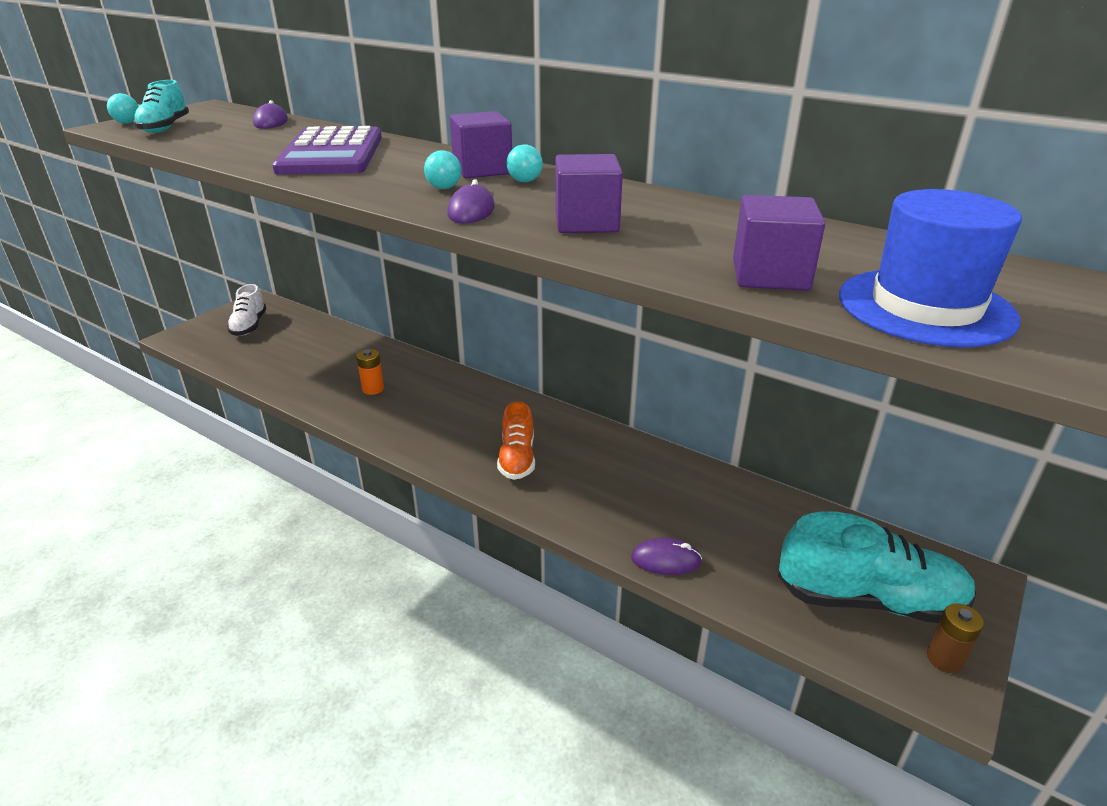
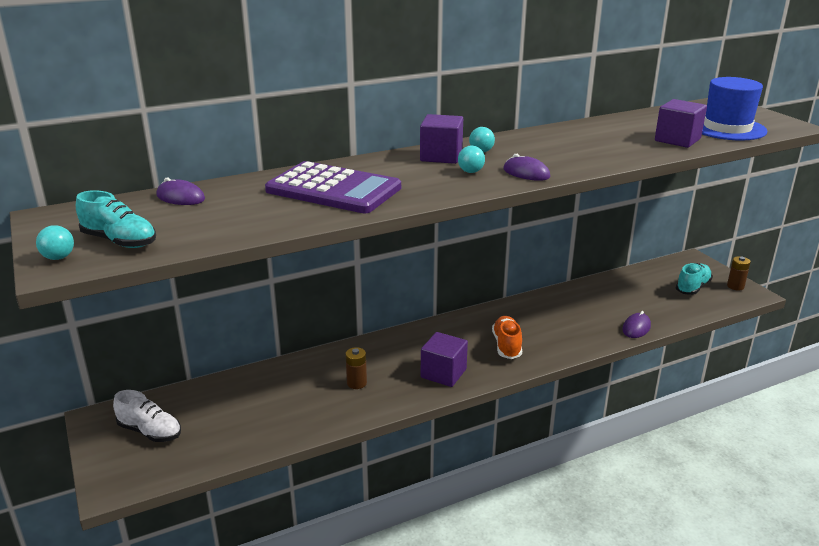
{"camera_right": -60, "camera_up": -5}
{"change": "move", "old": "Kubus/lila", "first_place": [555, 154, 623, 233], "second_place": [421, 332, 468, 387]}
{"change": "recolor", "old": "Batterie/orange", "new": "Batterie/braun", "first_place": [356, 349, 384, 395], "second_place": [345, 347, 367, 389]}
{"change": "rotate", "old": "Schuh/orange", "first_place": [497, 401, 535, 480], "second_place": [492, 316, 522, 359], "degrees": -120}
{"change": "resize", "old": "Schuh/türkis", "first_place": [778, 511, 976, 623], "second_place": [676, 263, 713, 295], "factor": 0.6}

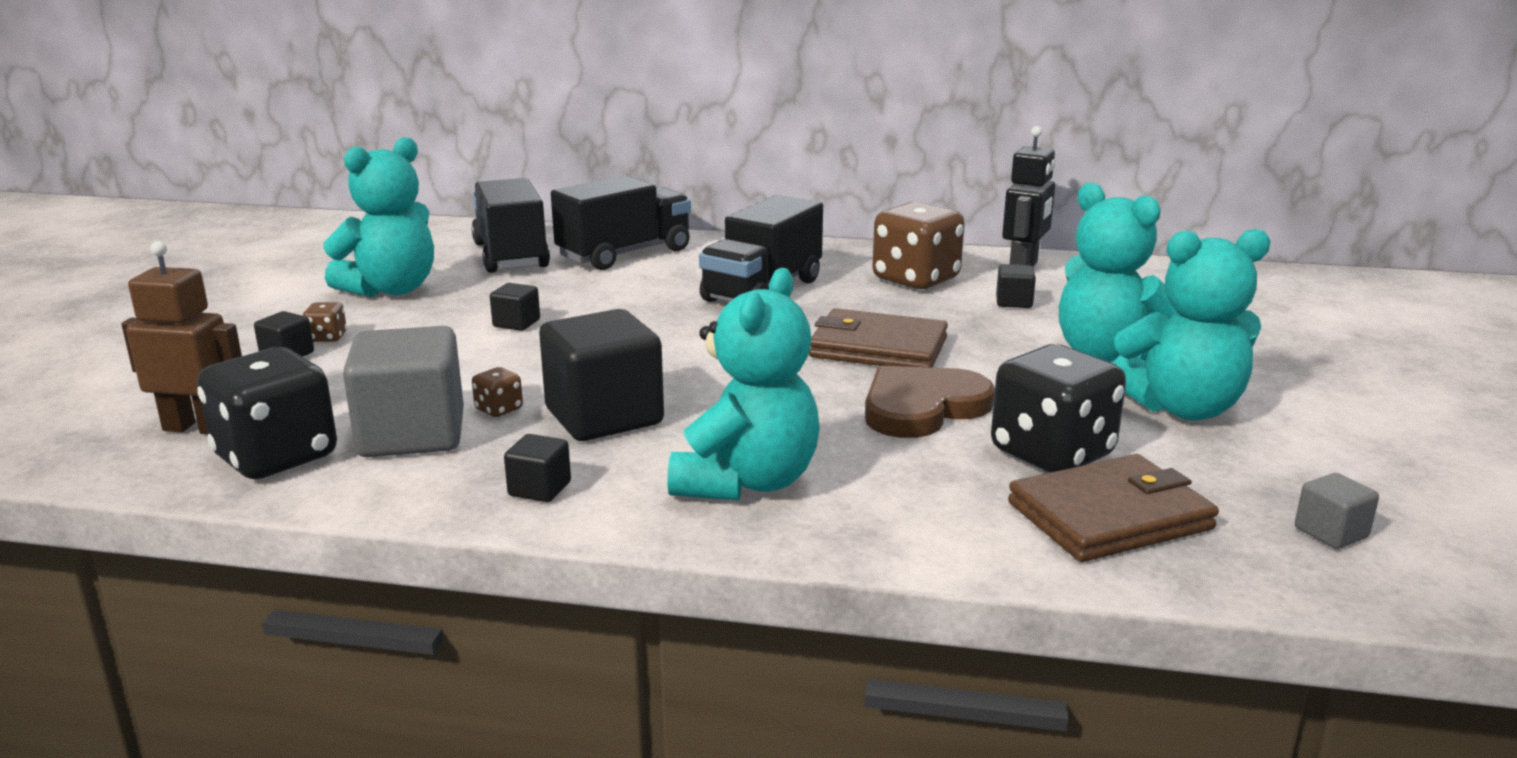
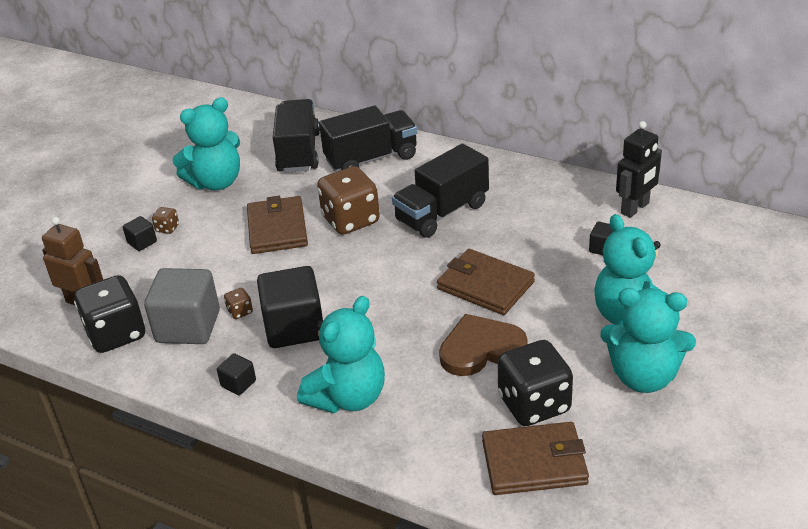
{"camera_right": 20, "camera_up": 15}
{"change": "delete", "old": "Kubus/grau", "first_place": [1295, 473, 1379, 549]}
{"change": "move", "old": "Spielwürfel/braun", "first_place": [872, 202, 965, 290], "second_place": [317, 166, 380, 235]}
{"change": "replace", "old": "Kubus/schwarz", "new": "Geldbörse/braun", "first_place": [490, 283, 540, 331], "second_place": [247, 196, 308, 254]}

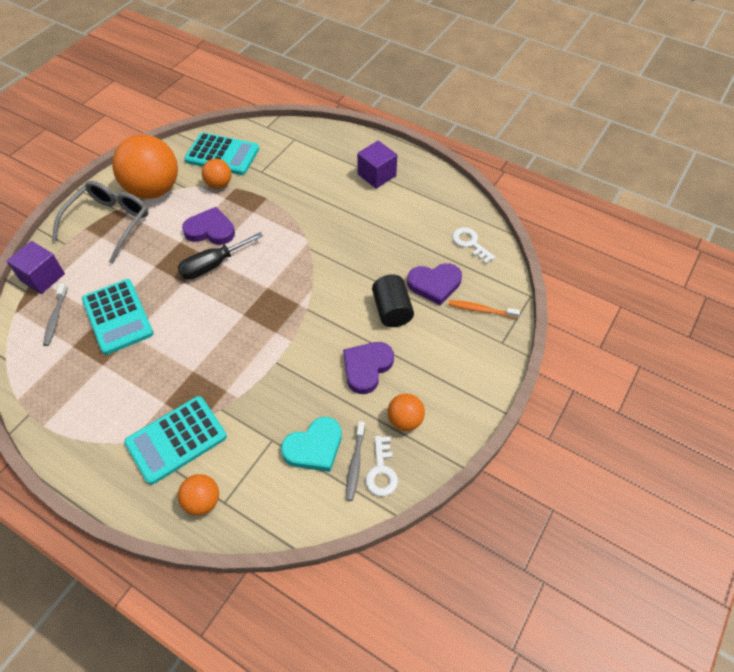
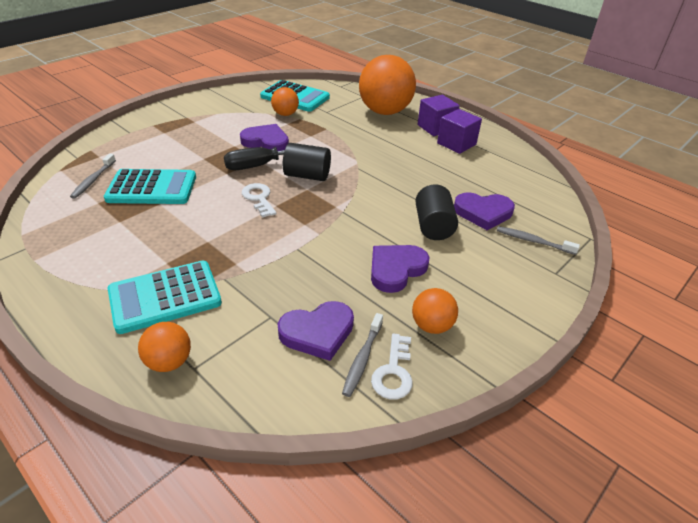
{"camera_right": 10, "camera_up": -15}
{"change": "delete", "old": "Brille/grau", "first_place": [52, 181, 149, 264]}
{"change": "insert", "new": "Vollzylinder/schwarz", "second_place": [283, 143, 331, 181]}
{"change": "move", "old": "Kubus/lila", "first_place": [7, 241, 65, 294], "second_place": [437, 109, 482, 154]}
{"change": "move", "old": "Ball/orange", "first_place": [112, 134, 178, 199], "second_place": [359, 55, 416, 115]}
{"change": "move", "old": "Schlüssel/weiß", "first_place": [452, 227, 495, 264], "second_place": [242, 183, 277, 218]}
{"change": "recolor", "old": "Herz/türkis", "new": "Herz/lila", "first_place": [281, 417, 342, 472], "second_place": [278, 301, 354, 361]}
{"change": "recolor", "old": "Zahnbürste/orange", "new": "Zahnbürste/grau", "first_place": [449, 300, 520, 319], "second_place": [497, 226, 580, 255]}
{"change": "rotate", "old": "Taschenrechner/türkis", "first_place": [82, 279, 154, 355], "second_place": [104, 169, 196, 204], "degrees": -75}

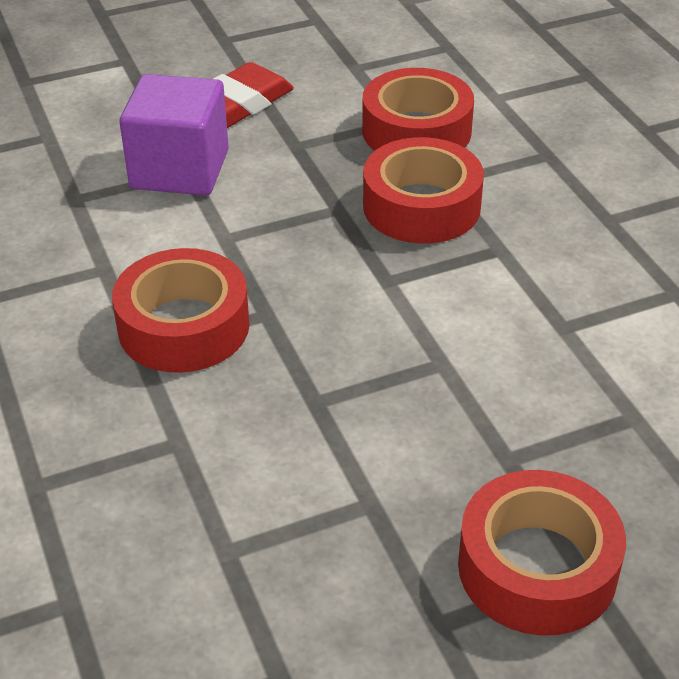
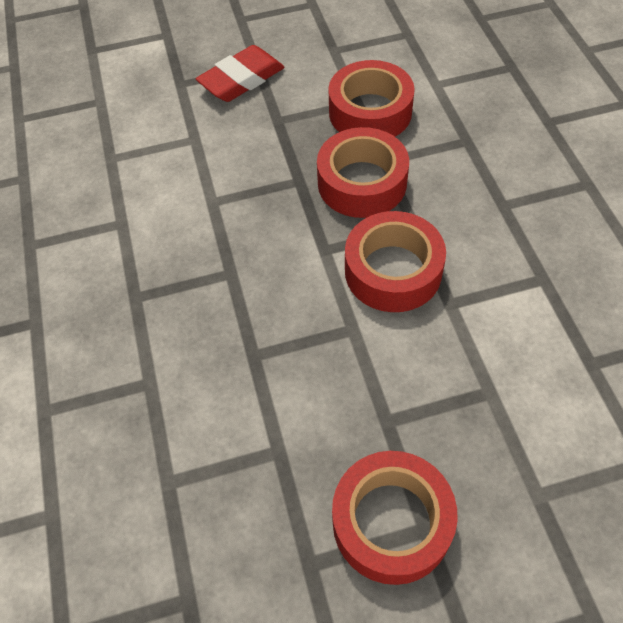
{"camera_right": 10, "camera_up": 15}
{"change": "delete", "old": "Kubus/lila", "first_place": [119, 74, 229, 196]}
{"change": "move", "old": "Klebeband/rot", "first_place": [112, 248, 250, 373], "second_place": [345, 211, 446, 312]}

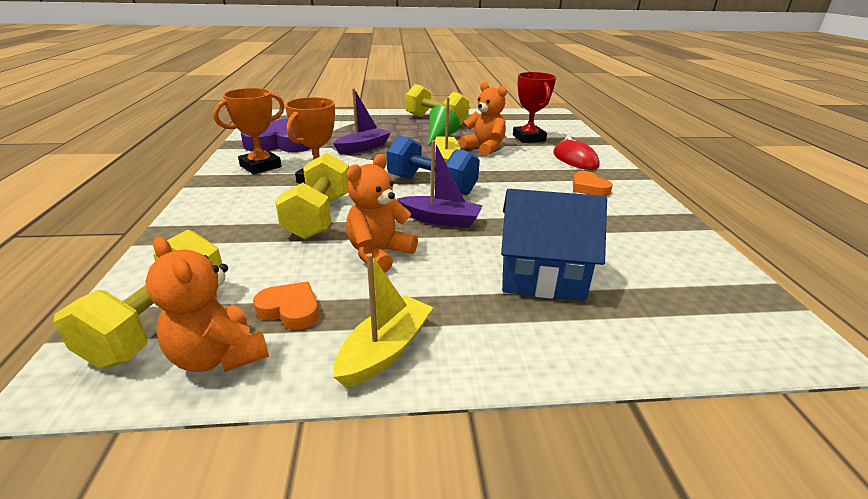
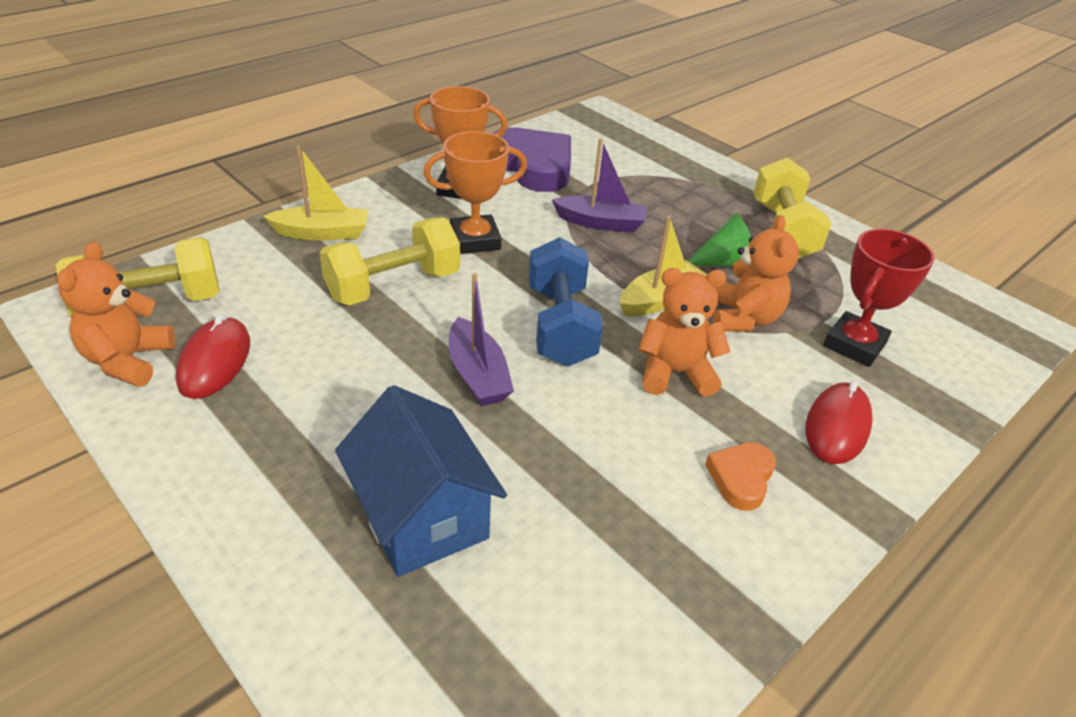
{"camera_right": 50, "camera_up": 10}
{"change": "move", "old": "Boot/gelb", "first_place": [333, 253, 433, 388], "second_place": [263, 146, 368, 241]}
{"change": "move", "old": "Teddybär/orange", "first_place": [346, 154, 418, 273], "second_place": [638, 268, 730, 397]}
{"change": "replace", "old": "Herz/orange", "new": "Computermaus/rot", "first_place": [253, 282, 319, 330], "second_place": [176, 314, 250, 399]}

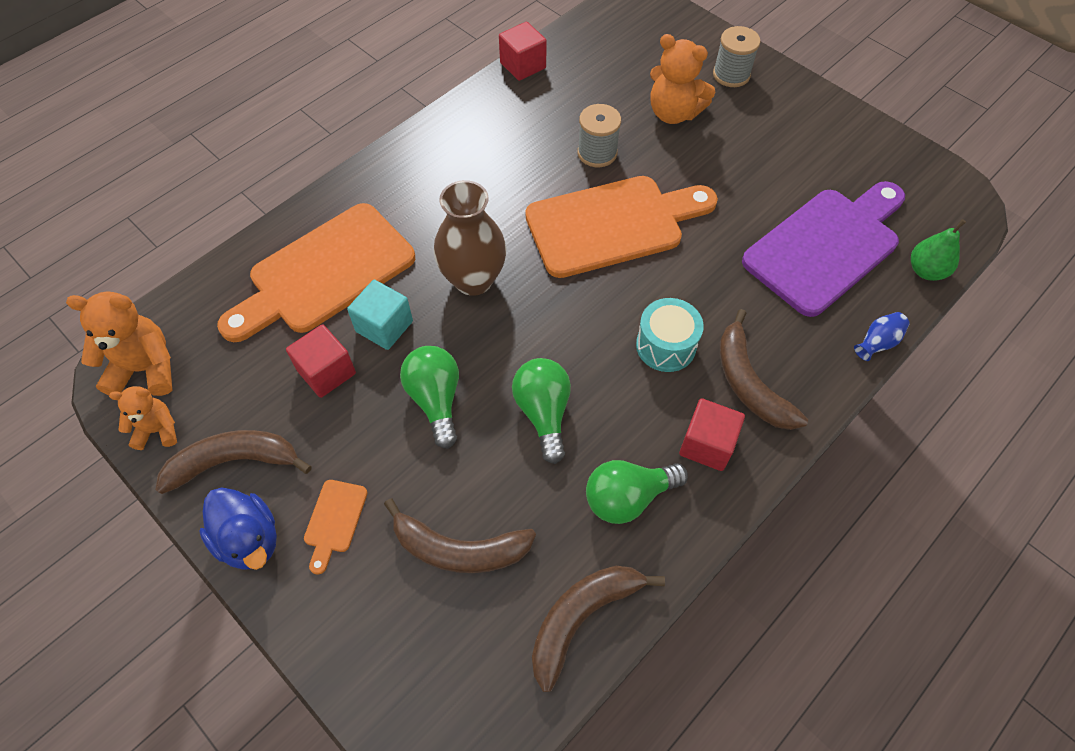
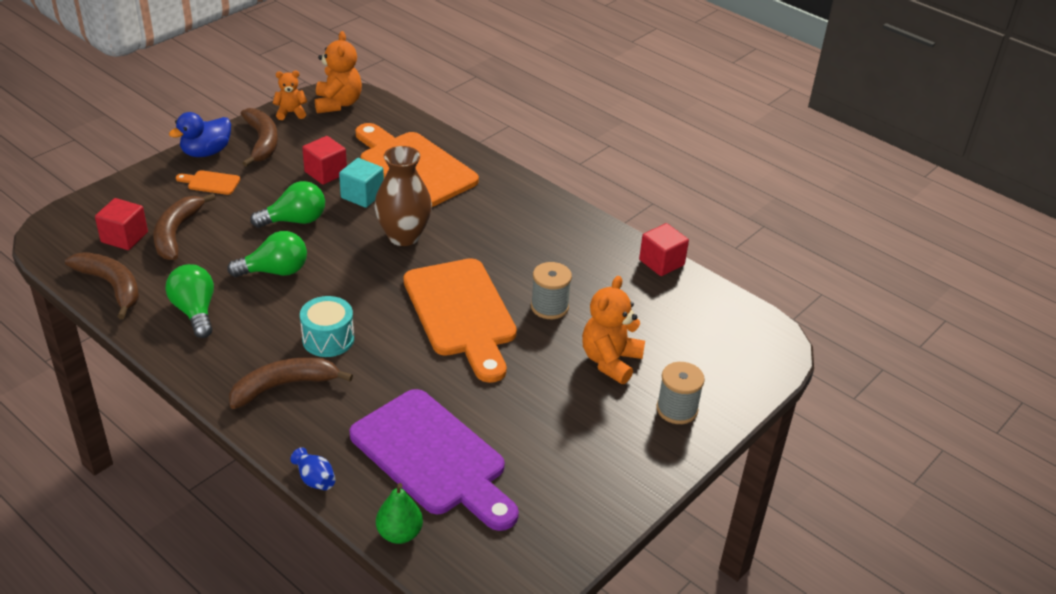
{"camera_right": 85, "camera_up": -20}
{"change": "move", "old": "Kubus/rot", "first_place": [679, 398, 745, 471], "second_place": [95, 198, 148, 250]}
{"change": "rotate", "old": "Teddybär/orange", "first_place": [109, 386, 177, 450], "second_place": [273, 71, 307, 120], "degrees": -90}

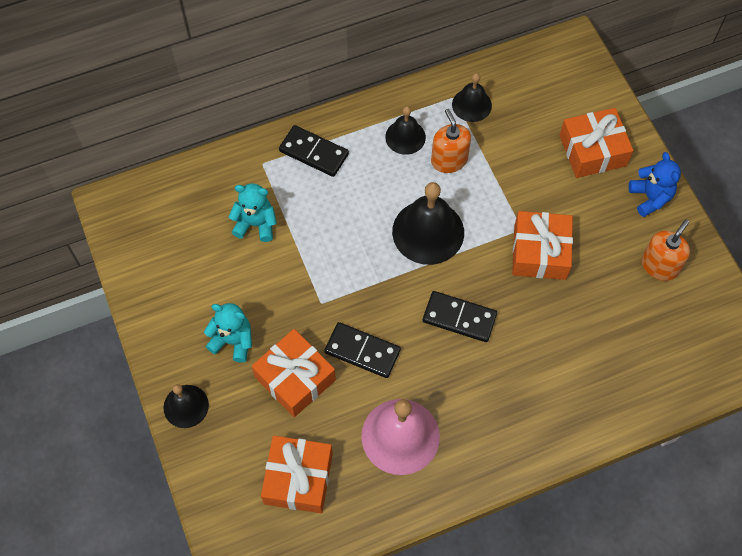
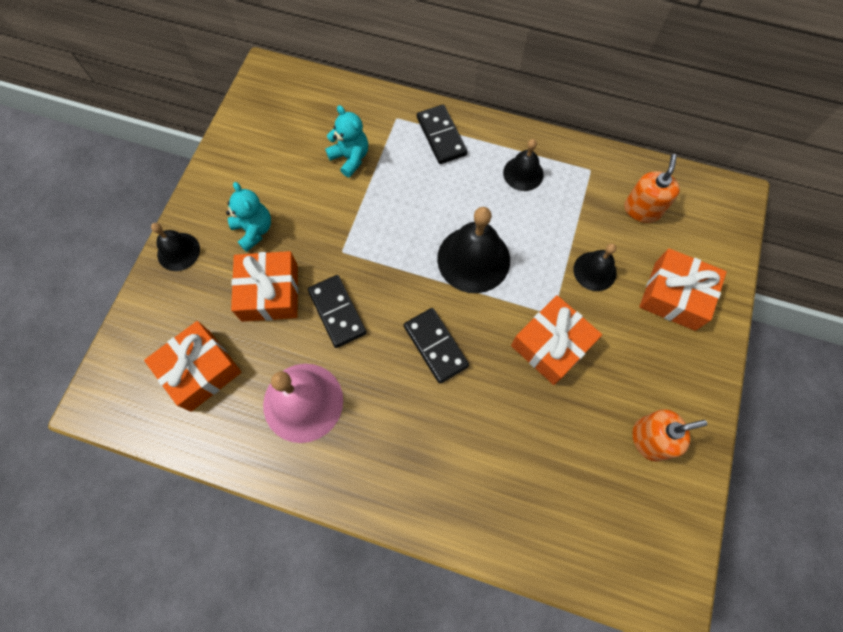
{"camera_right": 40, "camera_up": 5}
{"change": "delete", "old": "Teddybär/blau", "first_place": [629, 152, 681, 217]}
{"change": "move", "old": "Seifenspender/orange", "first_place": [431, 109, 471, 173], "second_place": [624, 154, 680, 223]}
{"change": "move", "old": "Glocke/schwarz", "first_place": [452, 73, 492, 122], "second_place": [573, 243, 617, 291]}

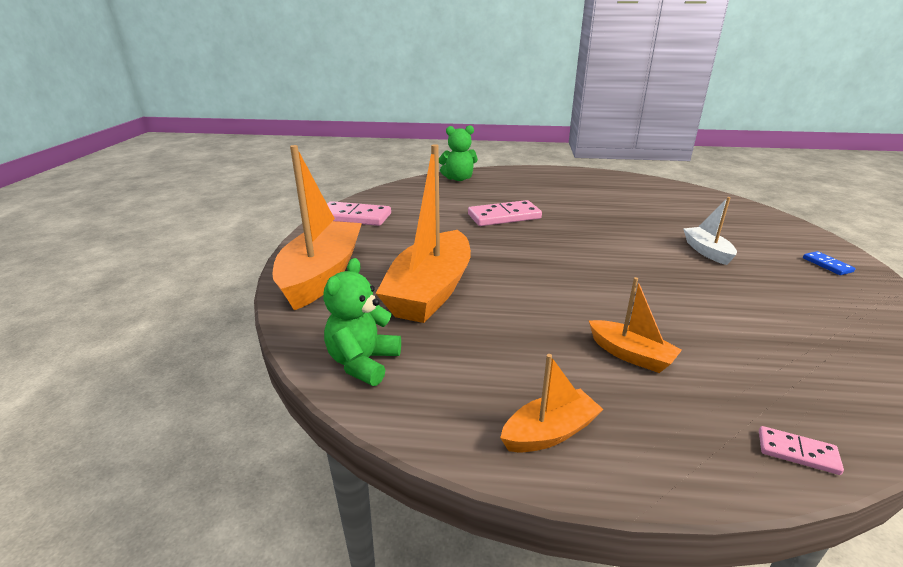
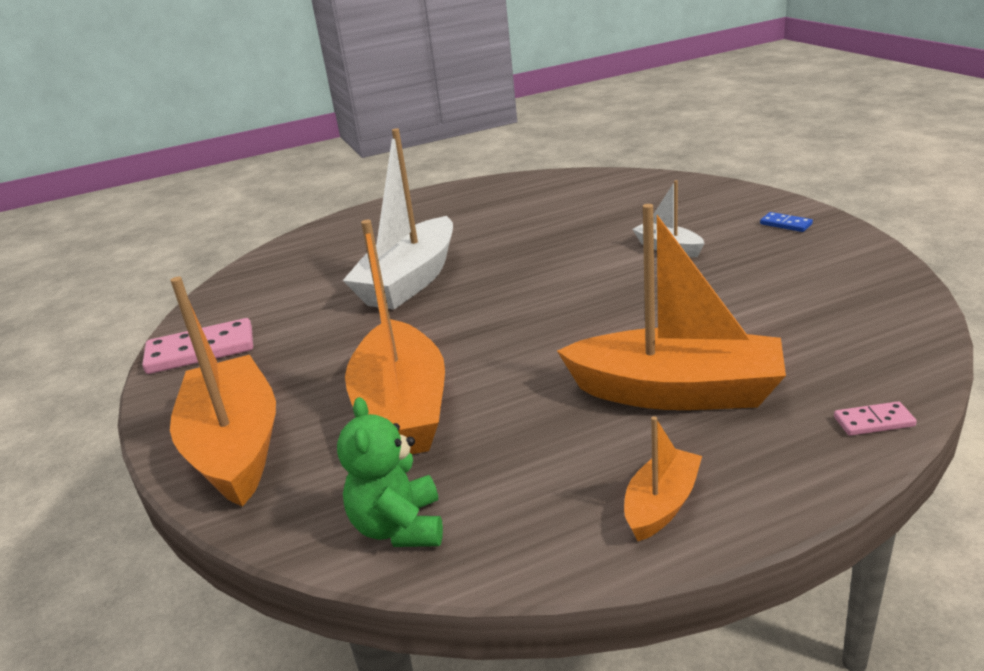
{"camera_right": -25, "camera_up": 0}
{"change": "delete", "old": "Teddybär/grün", "first_place": [439, 125, 478, 181]}
{"change": "replace", "old": "Dominostein/rosa", "new": "Boot/weiß", "first_place": [468, 200, 542, 226], "second_place": [342, 128, 453, 309]}
{"change": "resize", "old": "Boot/orange", "first_place": [589, 277, 682, 373], "second_place": [557, 204, 786, 410], "factor": 2.04}

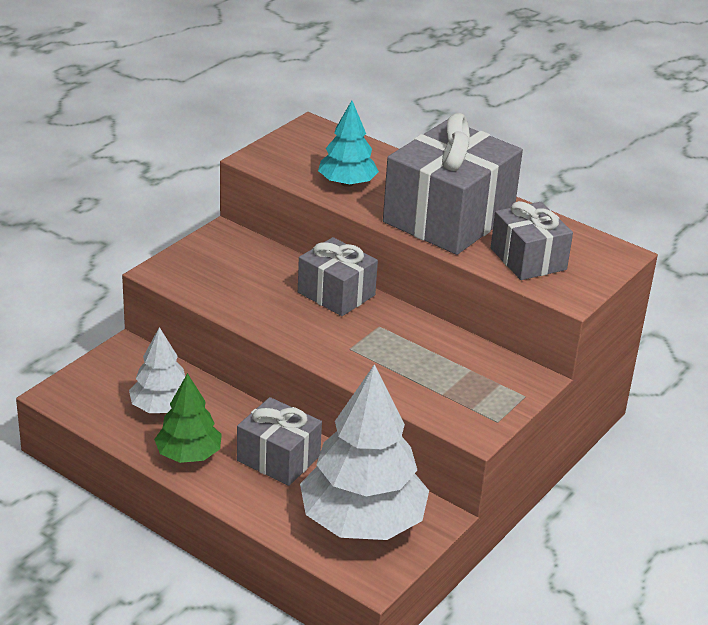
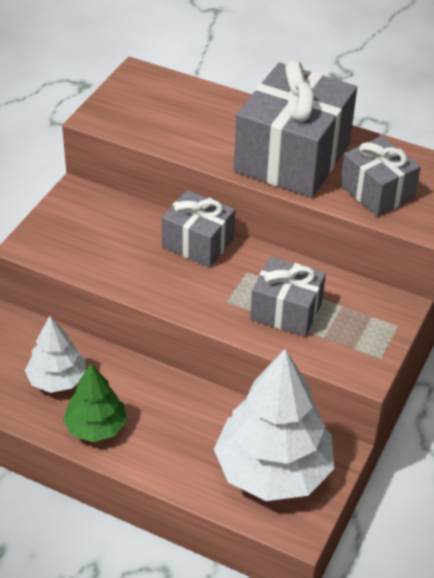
{"camera_right": -10, "camera_up": 10}
{"change": "delete", "old": "Baum/türkis", "first_place": [318, 101, 379, 187]}
{"change": "move", "old": "Geschenk/grau", "first_place": [237, 397, 322, 486], "second_place": [250, 257, 326, 337]}

